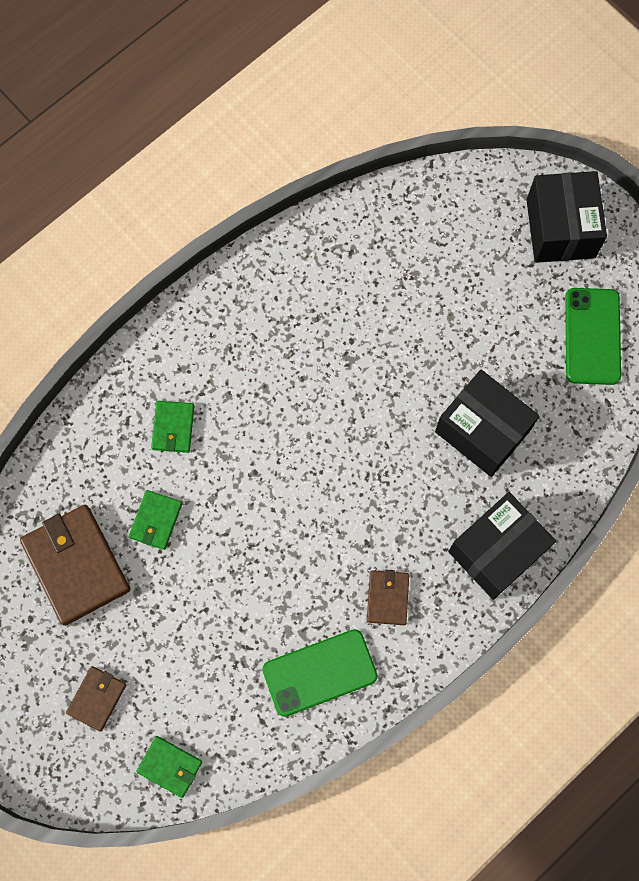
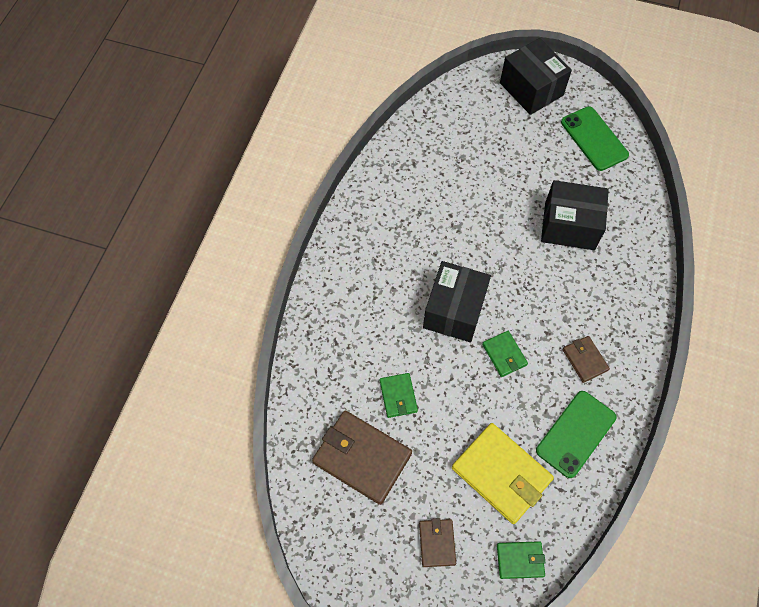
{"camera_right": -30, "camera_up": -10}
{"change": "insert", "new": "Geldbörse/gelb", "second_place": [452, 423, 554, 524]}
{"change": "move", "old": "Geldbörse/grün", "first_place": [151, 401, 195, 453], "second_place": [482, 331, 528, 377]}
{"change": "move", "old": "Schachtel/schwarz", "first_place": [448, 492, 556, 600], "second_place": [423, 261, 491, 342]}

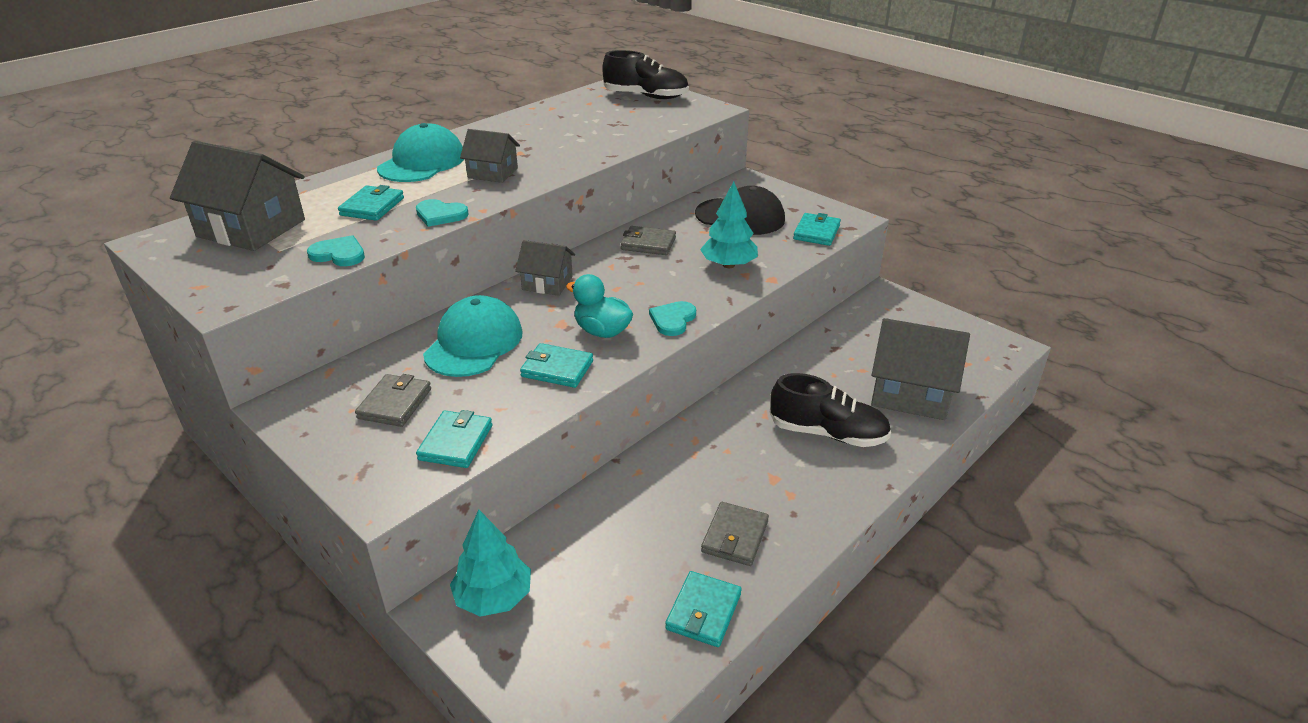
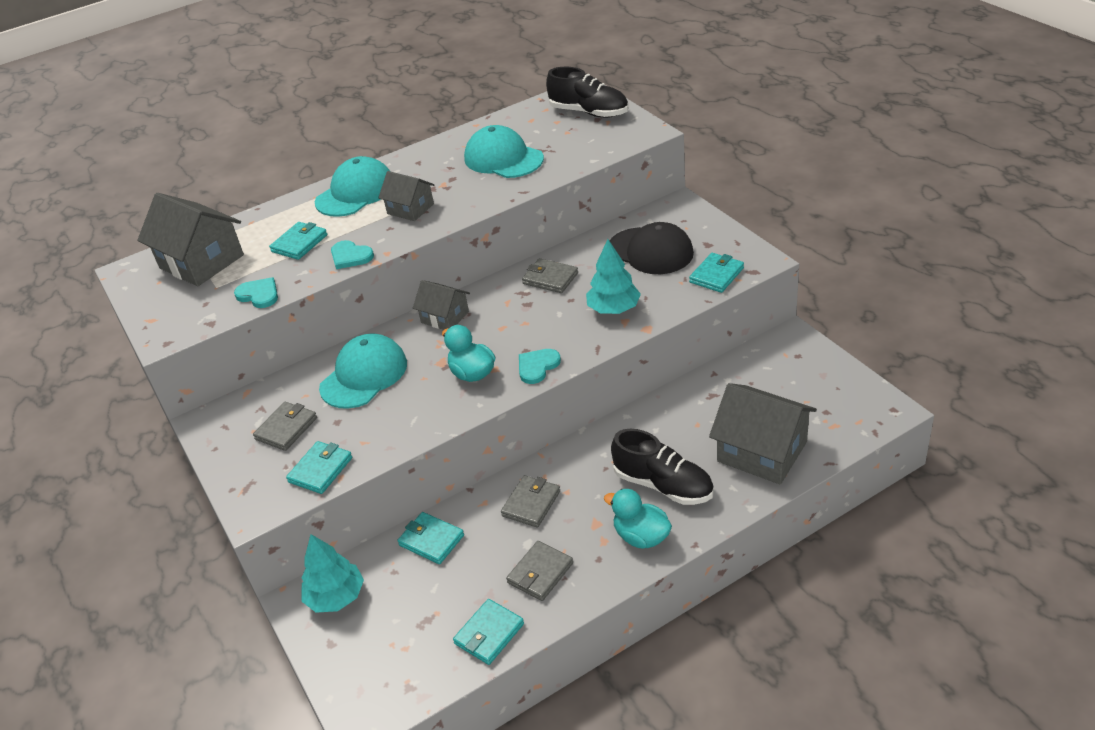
{"camera_right": 20, "camera_up": 5}
{"change": "insert", "new": "Kappe/türkis", "second_place": [464, 125, 544, 178]}
{"change": "insert", "new": "Geldbörse/grau", "second_place": [501, 475, 560, 528]}
{"change": "insert", "new": "Ente/türkis", "second_place": [604, 489, 672, 549]}
{"change": "move", "old": "Geldbörse/türkis", "first_place": [520, 343, 593, 388], "second_place": [397, 512, 464, 564]}

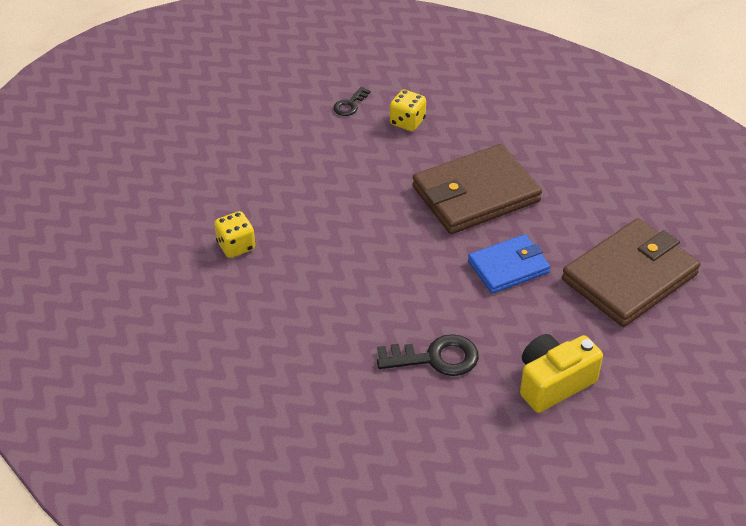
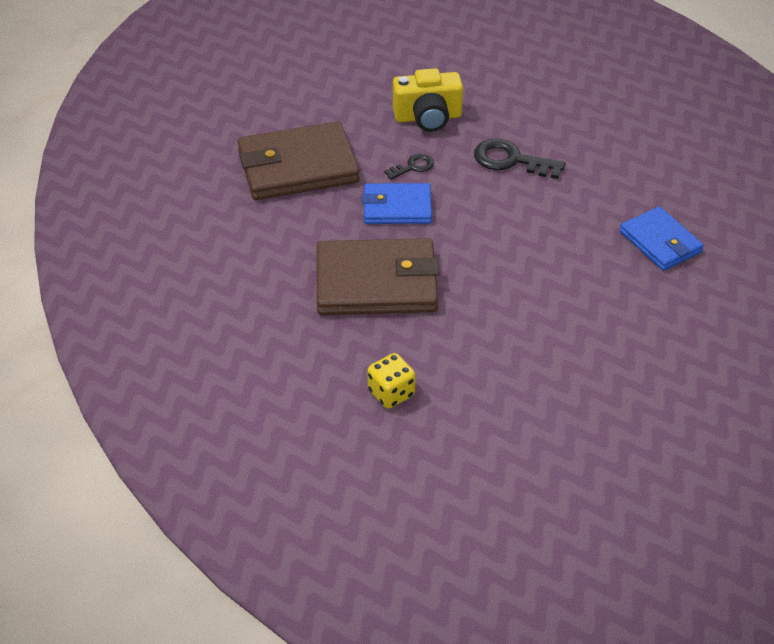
{"camera_right": -155, "camera_up": 0}
{"change": "delete", "old": "Spielwürfel/gelb", "first_place": [214, 211, 255, 258]}
{"change": "insert", "new": "Geldbörse/blau", "second_place": [620, 206, 704, 271]}
{"change": "move", "old": "Schlüssel/schwarz", "first_place": [333, 87, 370, 116], "second_place": [384, 154, 434, 180]}

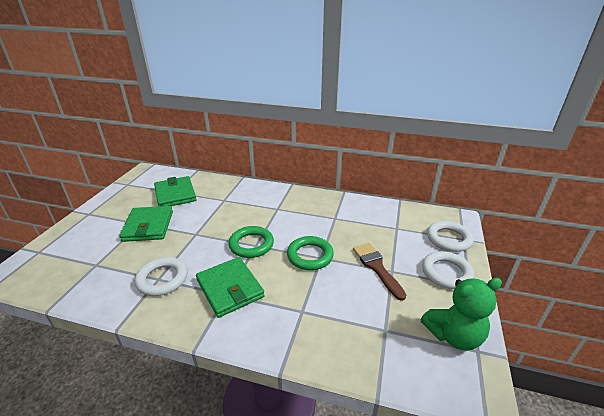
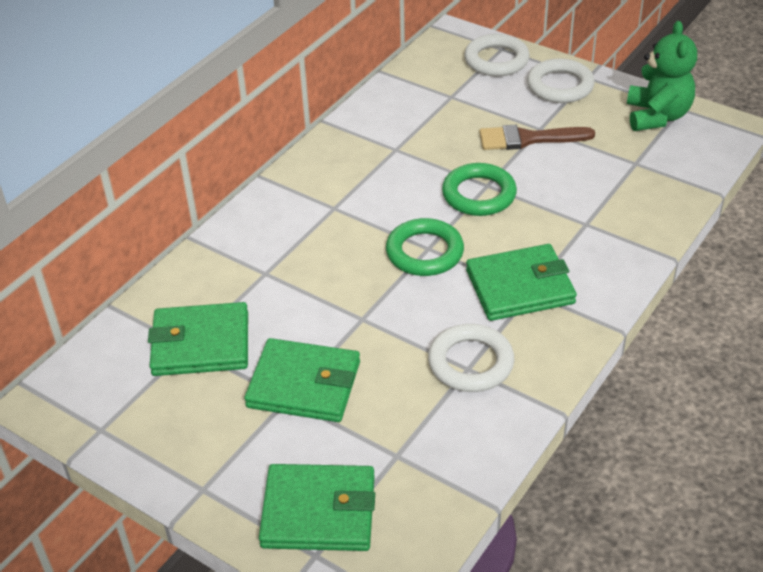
{"camera_right": -70, "camera_up": 10}
{"change": "insert", "new": "Geldbörse/grün", "second_place": [259, 464, 375, 551]}

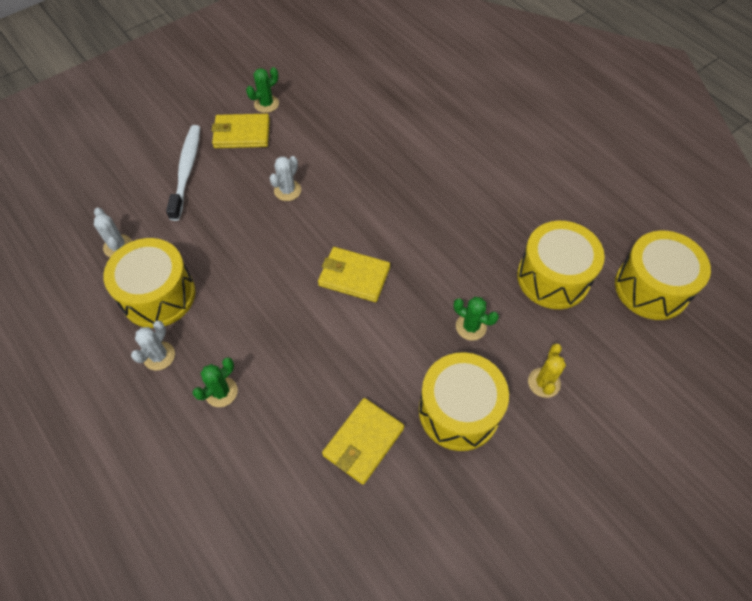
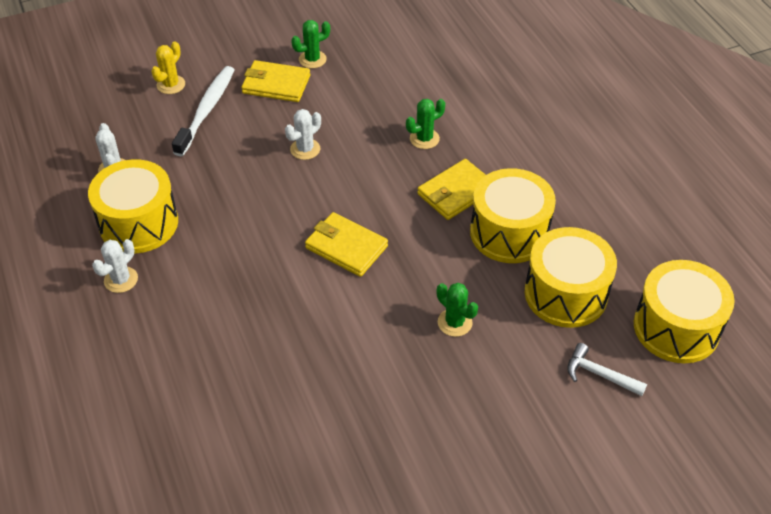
{"camera_right": 15, "camera_up": -10}
{"change": "insert", "new": "Hammer/weiß", "second_place": [567, 343, 647, 396]}
{"change": "move", "old": "Kaktus/grün", "first_place": [193, 357, 238, 407], "second_place": [406, 99, 445, 149]}
{"change": "move", "old": "Geldbörse/gelb", "first_place": [322, 398, 404, 485], "second_place": [417, 159, 486, 220]}
{"change": "move", "old": "Trommel/gelb", "first_place": [419, 352, 509, 451], "second_place": [470, 168, 556, 263]}
{"change": "move", "old": "Kaktus/gelb", "first_place": [528, 343, 566, 398], "second_place": [151, 41, 185, 94]}

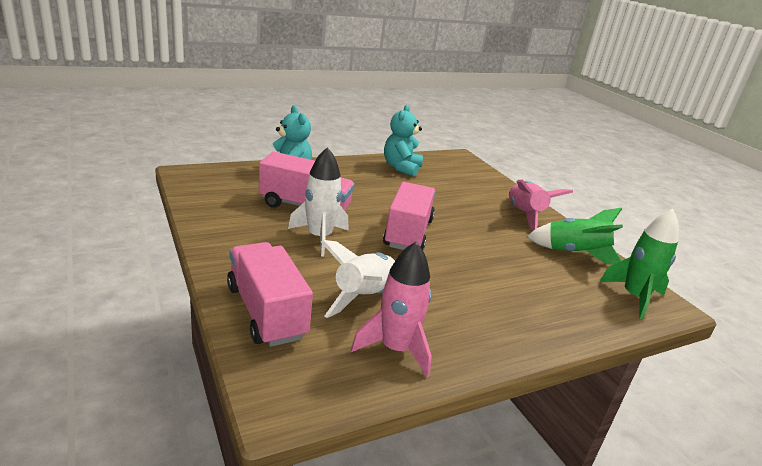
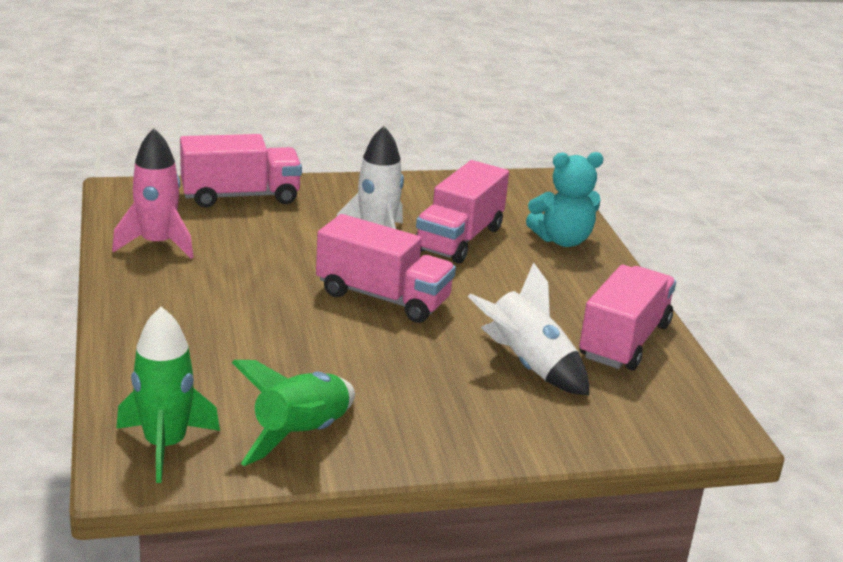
{"camera_right": 105, "camera_up": 0}
{"change": "delete", "old": "Rakete/rosa", "first_place": [509, 180, 573, 231]}
{"change": "move", "old": "Rakete/weiß", "first_place": [321, 240, 396, 318], "second_place": [468, 262, 589, 395]}
{"change": "replace", "old": "Teddybär/türkis", "new": "Lastwagen/rosa", "first_place": [384, 105, 423, 177], "second_place": [579, 265, 676, 370]}

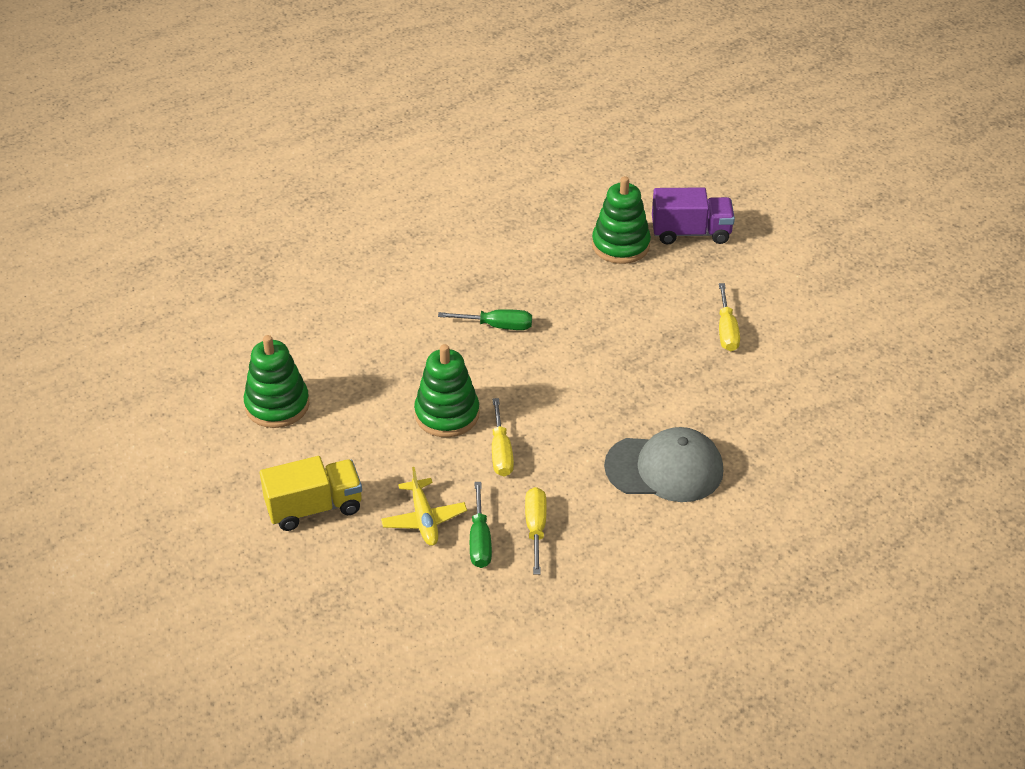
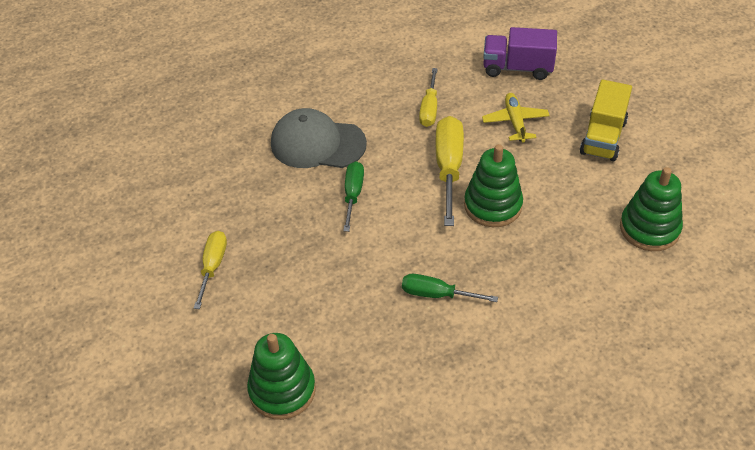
{"camera_right": -170, "camera_up": 5}
{"change": "move", "old": "Schraubenzieher/grün", "first_place": [470, 482, 492, 568], "second_place": [343, 161, 364, 232]}
{"change": "move", "old": "Lastwagen/lila", "first_place": [652, 187, 735, 245], "second_place": [483, 27, 557, 80]}
{"change": "rotate", "old": "Lastwagen/gelb", "first_place": [260, 456, 362, 531], "second_place": [580, 79, 632, 161], "degrees": -60}
{"change": "resize", "old": "Schraubenzieher/gelb", "first_place": [492, 398, 514, 477], "second_place": [436, 116, 464, 226], "factor": 1.61}

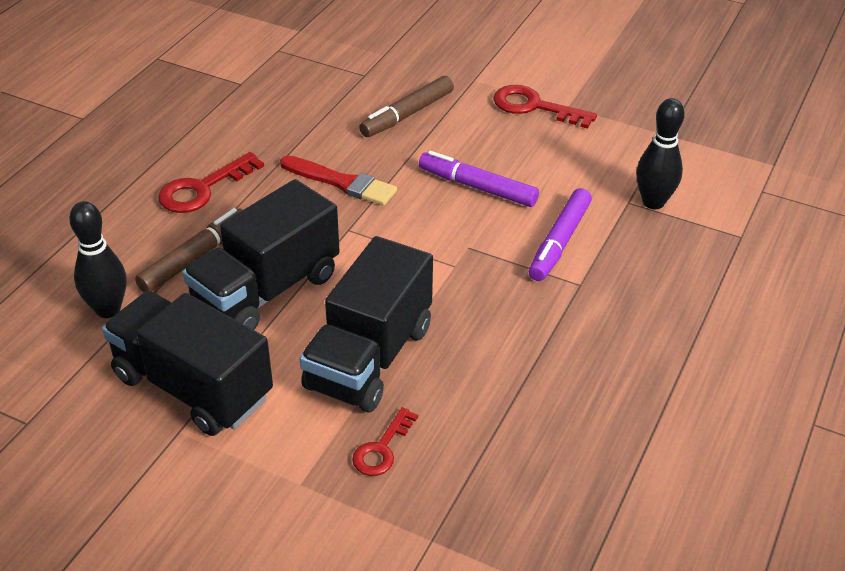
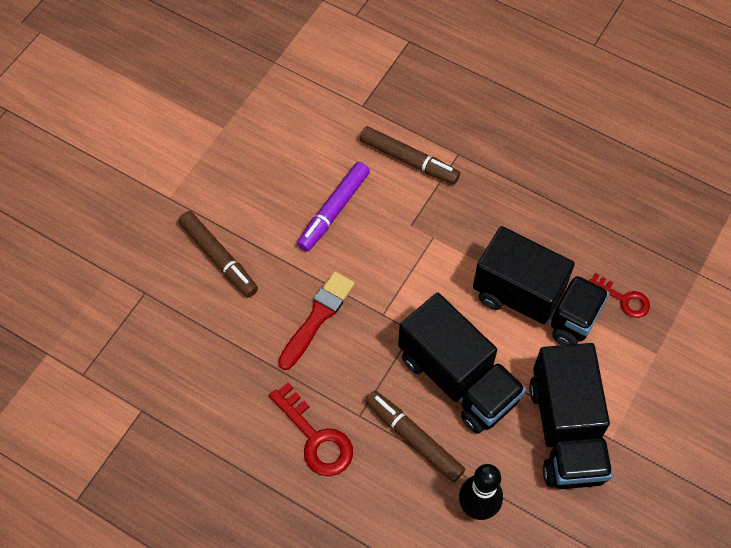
{"camera_right": -85, "camera_up": 20}
{"change": "delete", "old": "Schlüssel/rot", "first_place": [493, 85, 597, 129]}
{"change": "delete", "old": "Bowlingkegel/schwarz", "first_place": [636, 98, 685, 209]}
{"change": "recolor", "old": "Filzstift/lila", "new": "Filzstift/braun", "first_place": [528, 188, 592, 281], "second_place": [360, 126, 460, 184]}
{"change": "rotate", "old": "Lastwagen/schwarz", "first_place": [102, 291, 273, 436], "second_place": [529, 343, 613, 489], "degrees": -45}

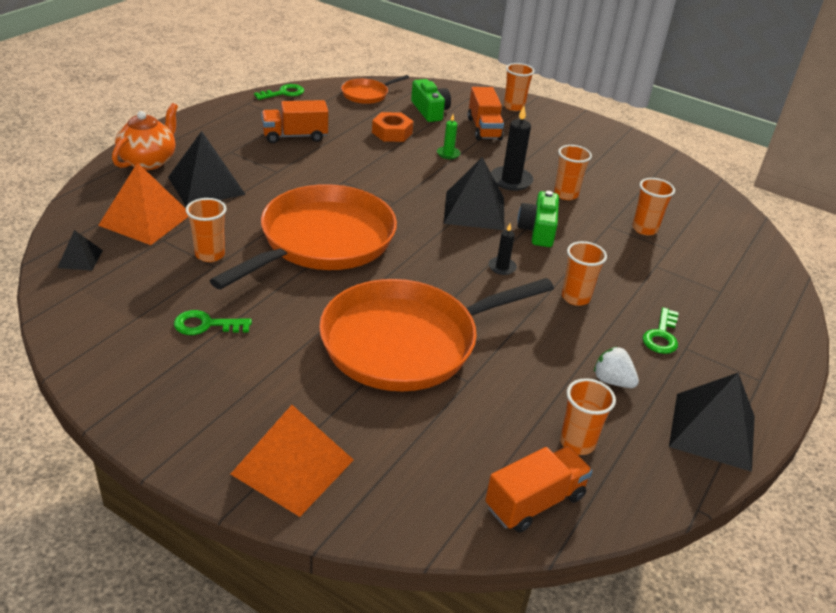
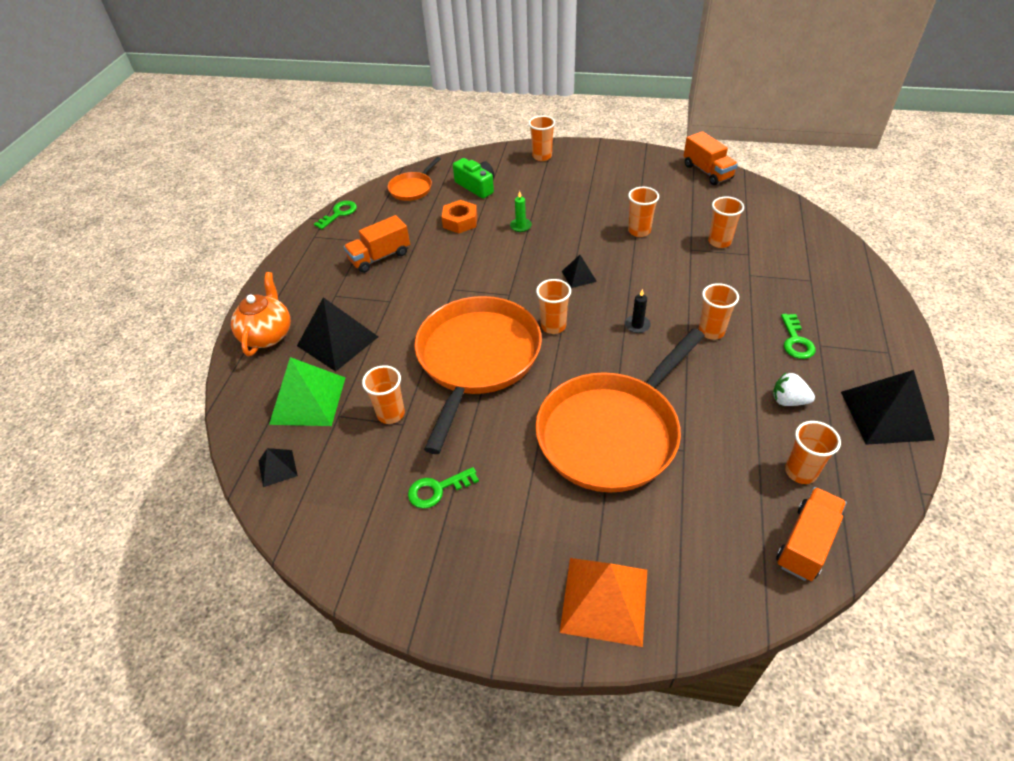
{"camera_right": -15, "camera_up": 10}
{"change": "delete", "old": "Kerze/schwarz", "first_place": [491, 106, 534, 191]}
{"change": "delete", "old": "Kamera/grün", "first_place": [517, 191, 559, 247]}
{"change": "insert", "new": "Becher/orange", "second_place": [536, 279, 571, 334]}
{"change": "move", "old": "Lastwagen/orange", "first_place": [468, 87, 504, 140], "second_place": [683, 131, 738, 185]}
{"change": "recolor", "old": "Pyramide/orange", "new": "Pyramide/grün", "first_place": [98, 162, 188, 245], "second_place": [269, 357, 345, 426]}
{"change": "resize", "old": "Pyramide/schwarz", "first_place": [444, 157, 504, 230], "second_place": [562, 255, 597, 288], "factor": 0.5}

